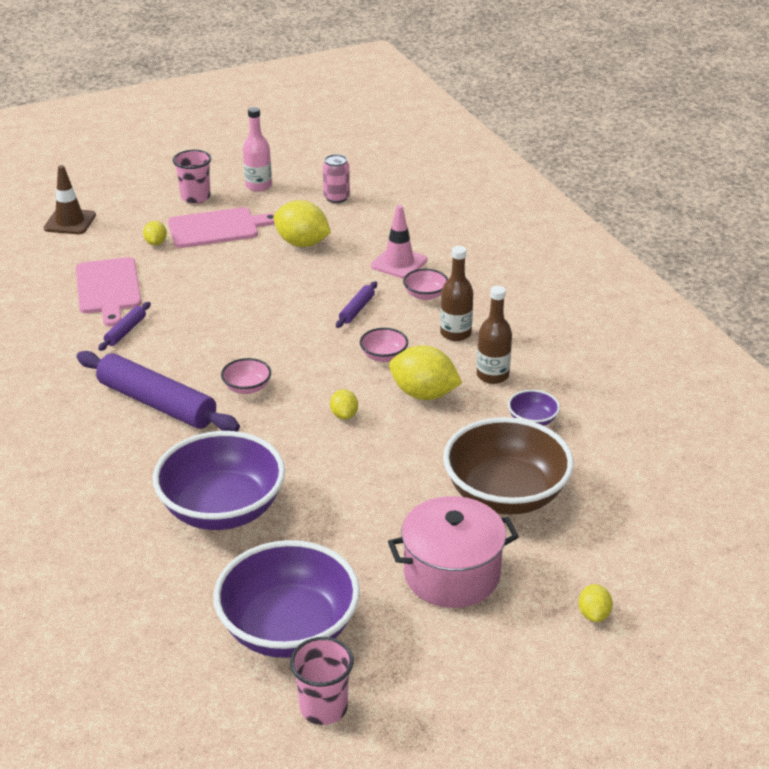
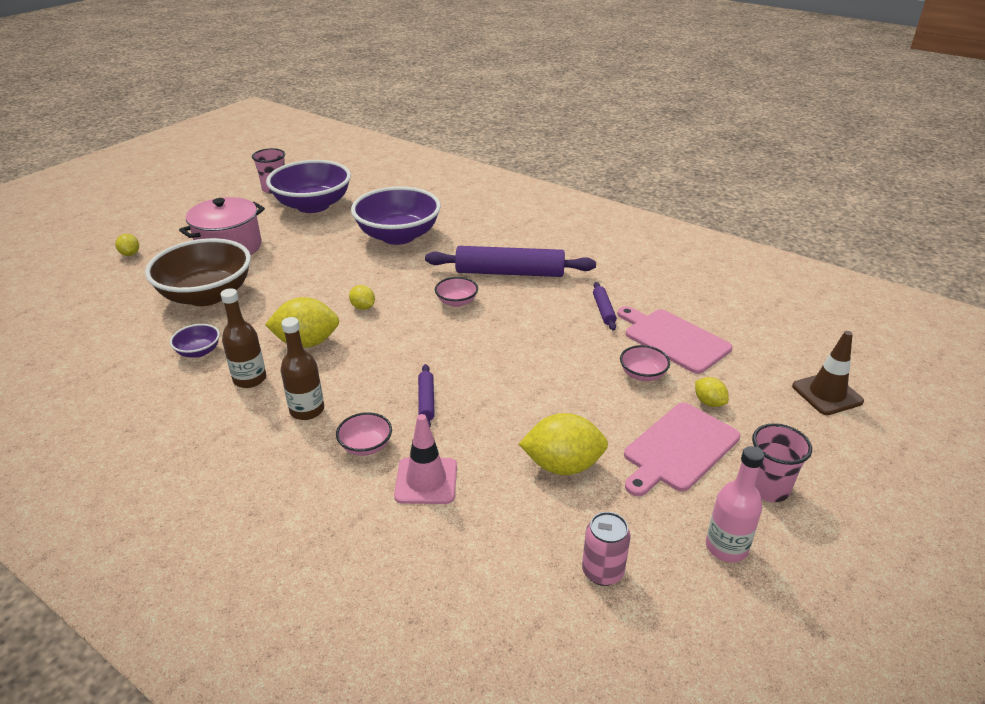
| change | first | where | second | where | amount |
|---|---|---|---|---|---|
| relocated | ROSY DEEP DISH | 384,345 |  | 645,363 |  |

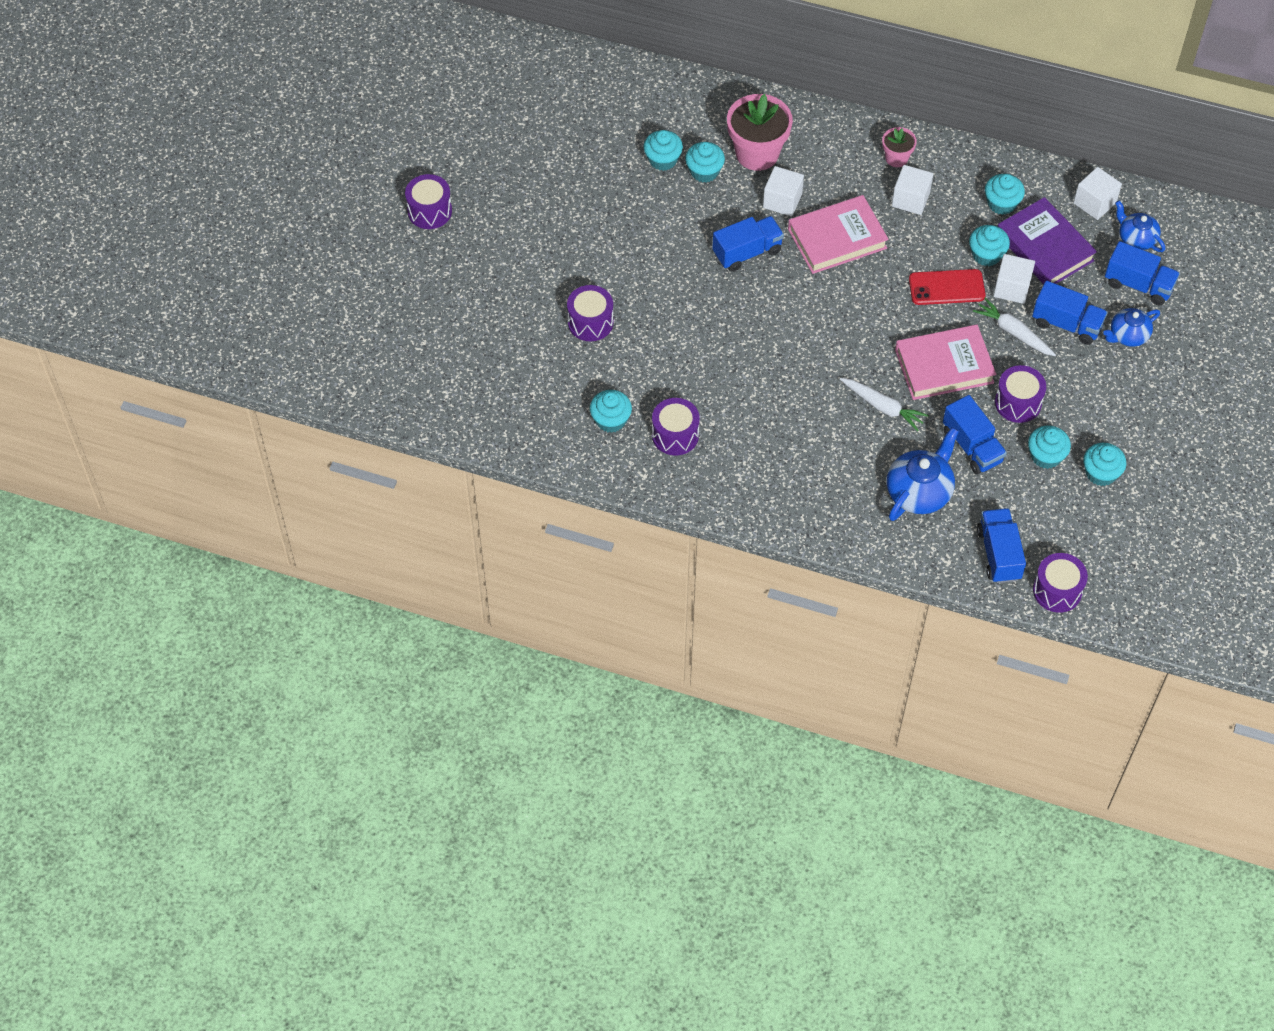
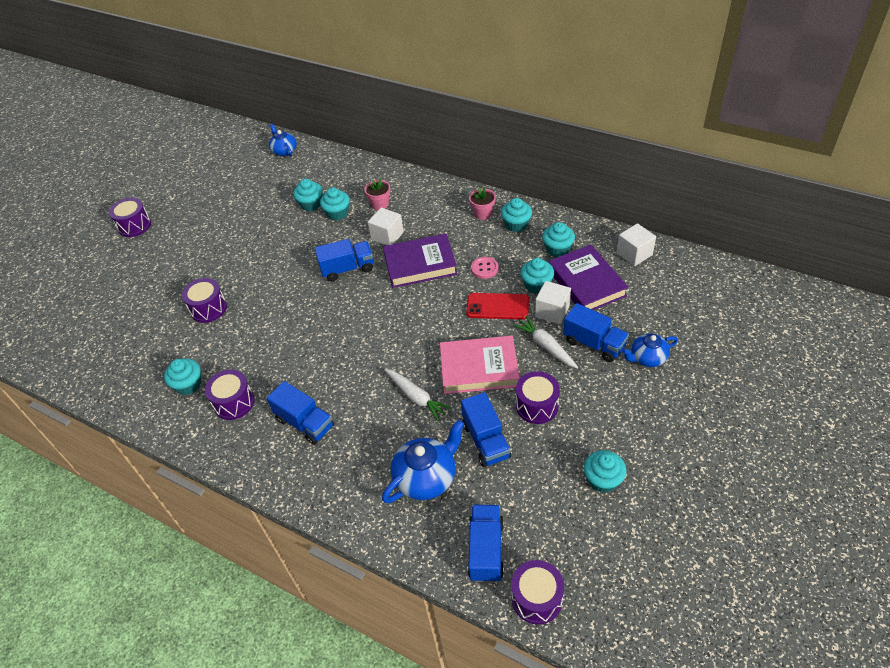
| change | first | where | second | where | amount |
|---|---|---|---|---|---|
| relocated | ROYAL BLUE LORRY | 1142,273 |  | 300,413 |  |
| relocated | ROYAL BLUE TEA POT | 1140,226 |  | 283,140 |  |
| size | ROSY FLOWER POT | 760,132 |  | 377,194 | x0.53 |
| colour | ROSY HARDCOVER | 838,234 | ROYAL PURPLE HARDCOVER | 420,261 |  |
| appeared |  |  | ROSY BUTTON | 485,268 |  |
| relocated | TEAL FAIRY CAKE | 1049,447 |  | 516,215 |  |
| missing | SNOW-WHITE BLOCK | 912,190 |  |  |  |

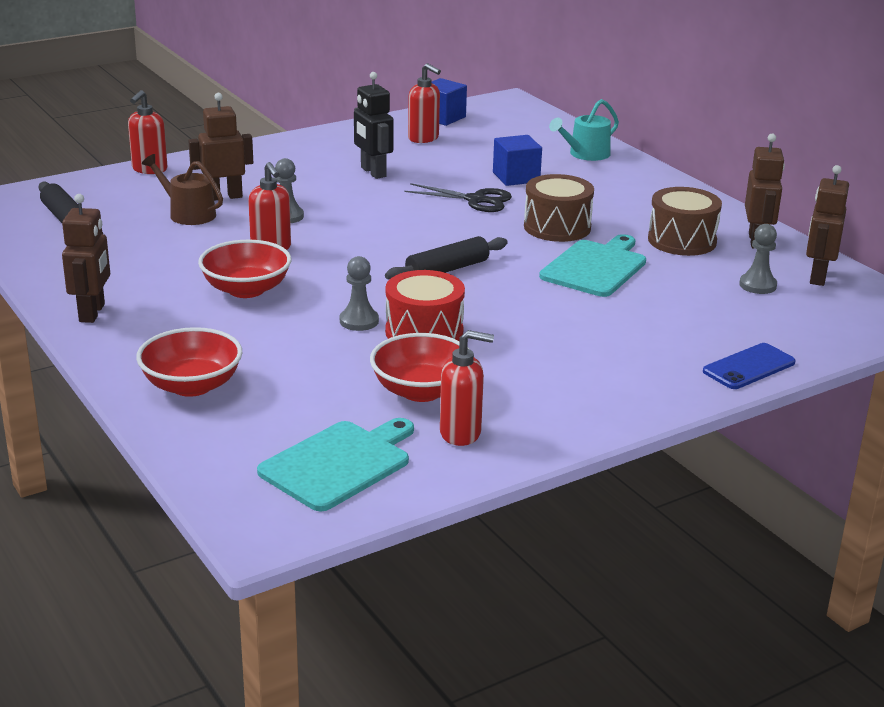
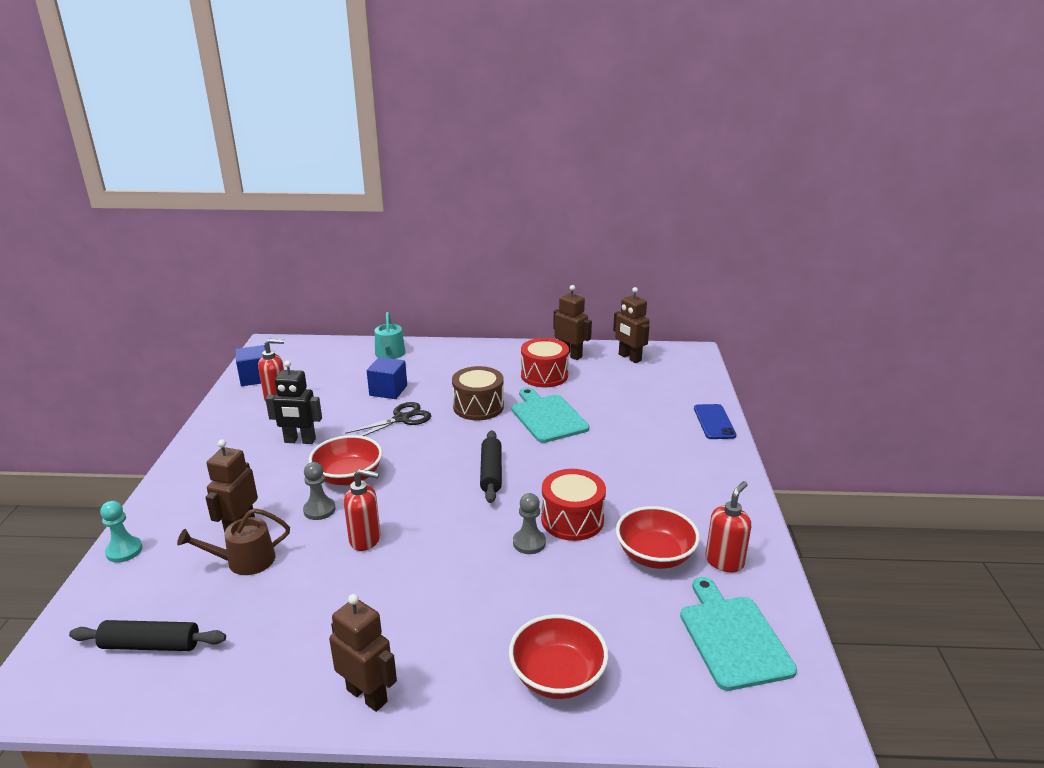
| change | first | where | second | where | amount |
|---|---|---|---|---|---|
| exchanged | RED SOAP PUMP | 147,132 | TEAL GAME PAWN | 121,532 |  |
| relocated | RED DEEP DISH | 244,269 |  | 345,460 |  |
| colour | RUSSET TOY DRUM | 685,221 | RED TOY DRUM | 545,362 |  |
| missing | ASH-GREY GAME PAWN | 758,259 |  |  |  |

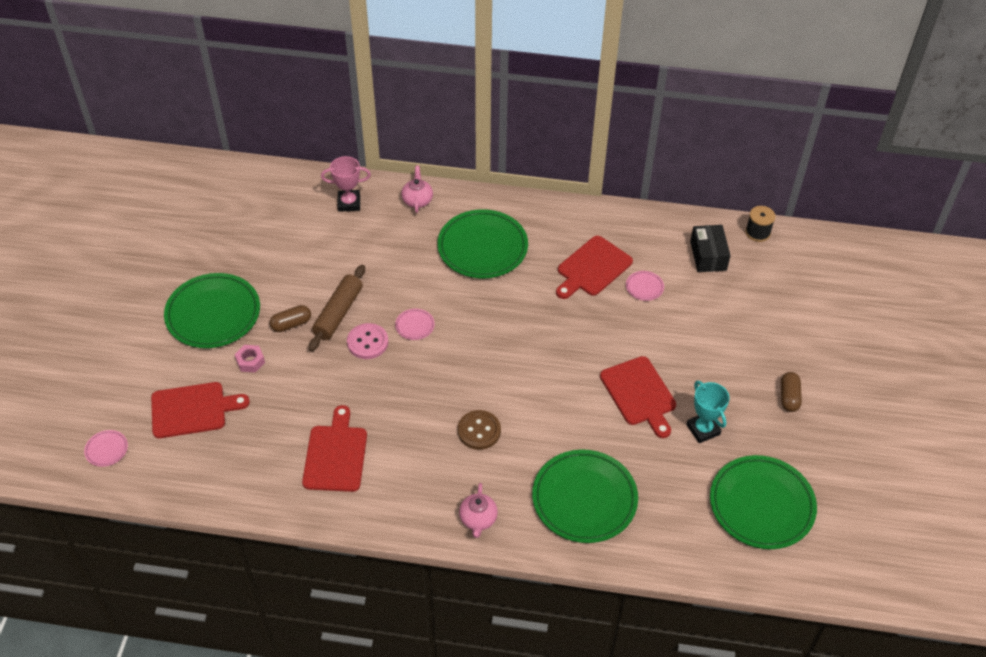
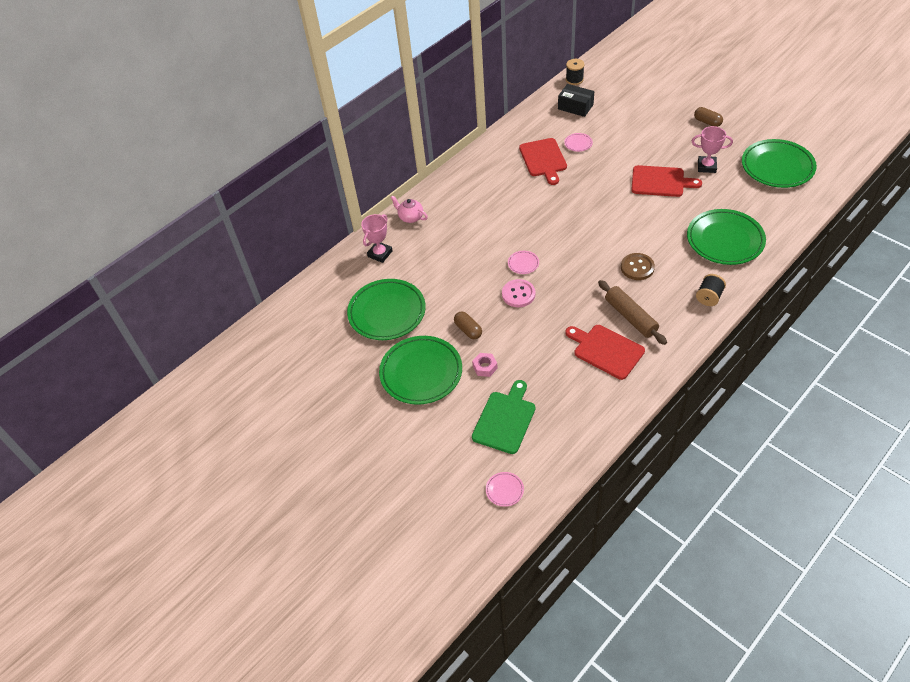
| change | first | where | second | where | amount |
|---|---|---|---|---|---|
| relocated | LEAF-GREEN PLATE | 482,243 |  | 386,309 |  |
| spun | RUSSET CAPSULE | 290,318 |  | 468,325 | 45 degrees counterclockwise |
| colour | RED CHOPPING BOARD | 200,410 | LEAF-GREEN CHOPPING BOARD | 503,417 |  |
| relocated | RUSSET DOUGH ROLLER | 337,308 |  | 632,312 |  |
| colour | TEAL AWARD CUP | 707,412 | ROSY AWARD CUP | 712,149 |  |
| exchanged | ROSY TEA POT | 478,510 | JET-BLACK BOBBIN | 711,290 |  |

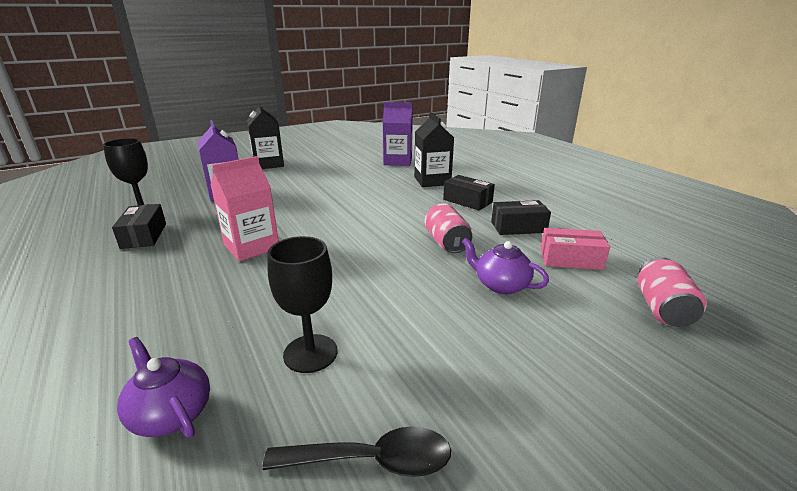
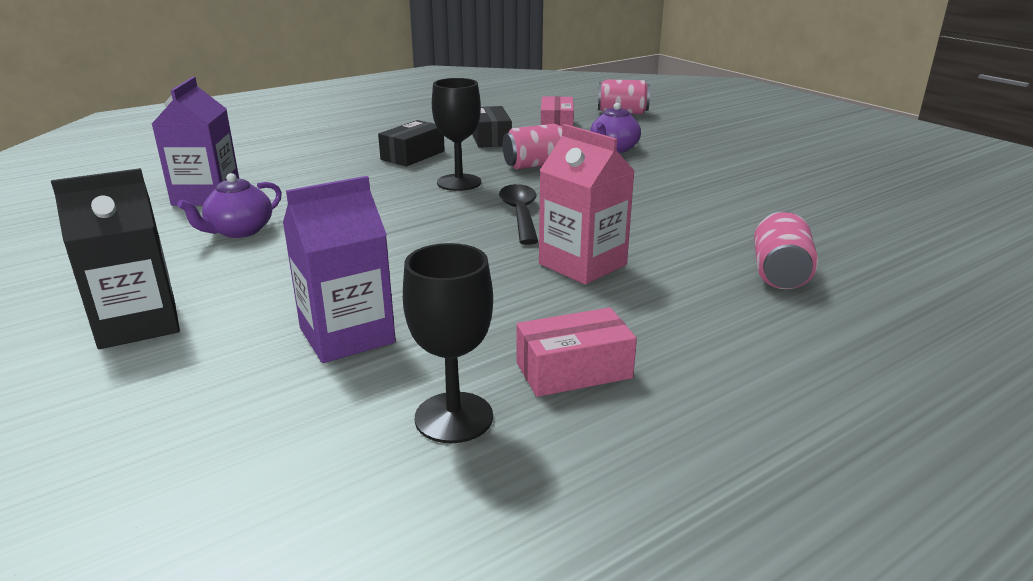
| change | first | where | second | where | amount |
|---|---|---|---|---|---|
| relocated | ROYAL PURPLE TEA POT | 163,387 |  | 229,205 |  |
| relocated | JET-BLACK WINE GLASS | 302,304 |  | 456,134 |  |
| relocated | JET-BLACK TEASPOON | 356,451 |  | 518,214 |  |
| colour | JET-BLACK PACKAGE | 139,226 | ROSY PACKAGE | 577,352 |  |
| appeared |  |  | ROSY TIN | 786,250 |  |
| missing | JET-BLACK JUICE CARTON | 434,149 |  |  |  |

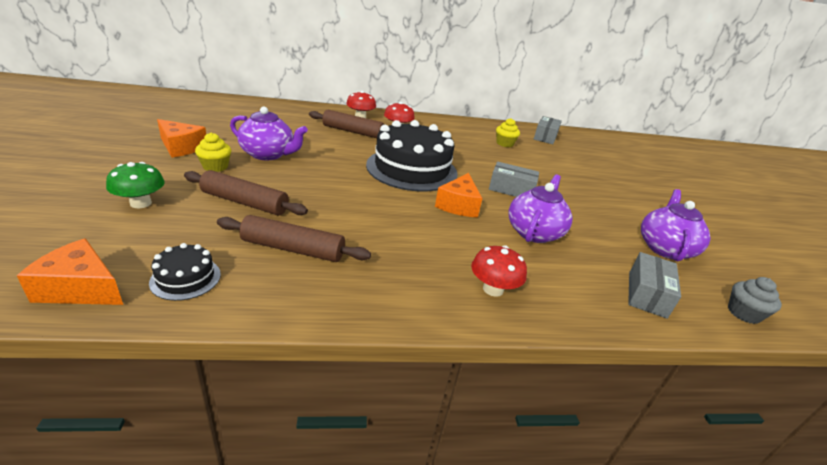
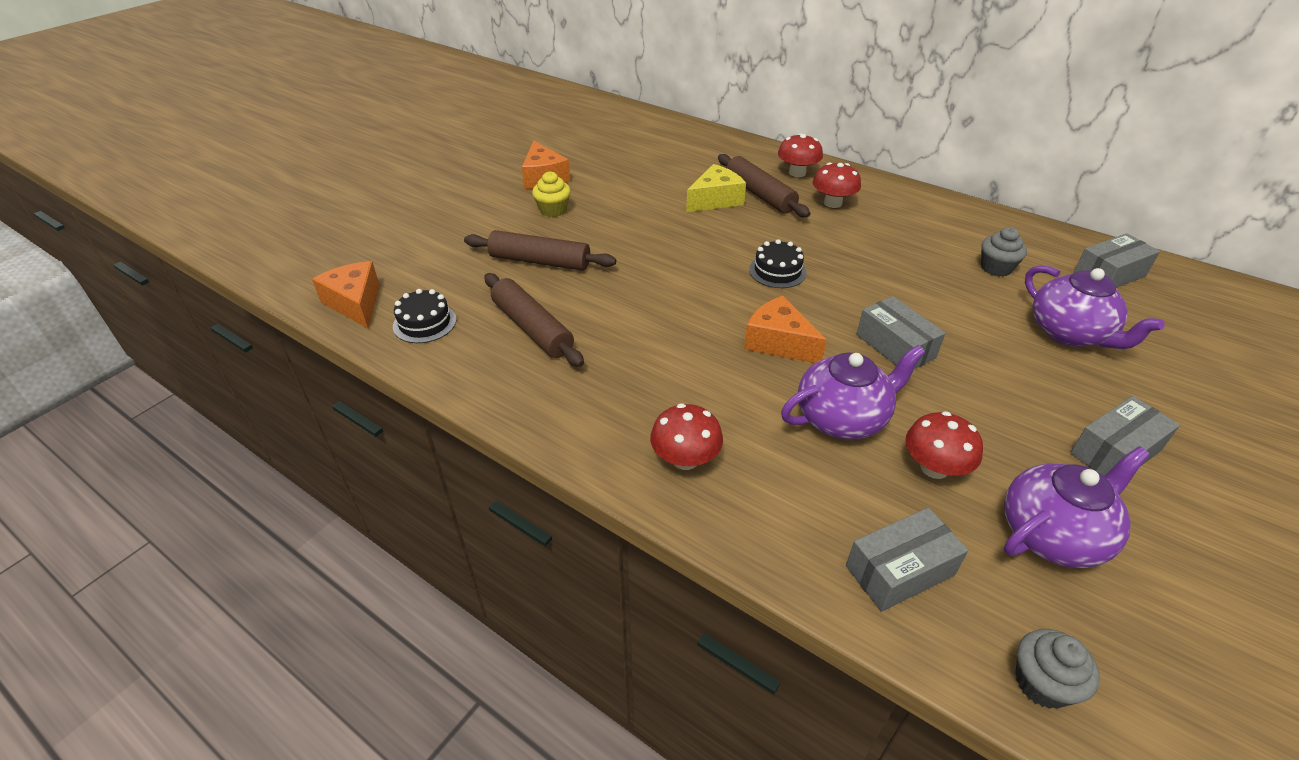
| change | first | where | second | where | amount |
|---|---|---|---|---|---|
| spun | RUSSET DOUGH ROLLER | 246,193 |  | 540,250 | 45 degrees counterclockwise |
| appeared |  |  | BRIGHT YELLOW PIECE OF CHEESE | 716,188 |  |
| spun | BRIGHT ORANGE PIECE OF CHEESE | 458,195 |  | 785,329 | 75 degrees clockwise |
| size | JET-BLACK CAKE | 412,155 |  | 778,263 | x0.43 |
| appeared |  |  | RED TOADSTOOL | 944,445 |  |
| colour | BRIGHT YELLOW FAIRY CAKE | 508,132 | ASH-GREY FAIRY CAKE | 1004,252 |  |
| relocated | ROYAL PURPLE TEA POT | 269,133 |  | 1095,307 |  |
| appeared |  |  | ASH-GREY PACKAGE | 1125,436 |  |
| missing | LEAF-GREEN TOADSTOOL | 135,185 |  |  |  |

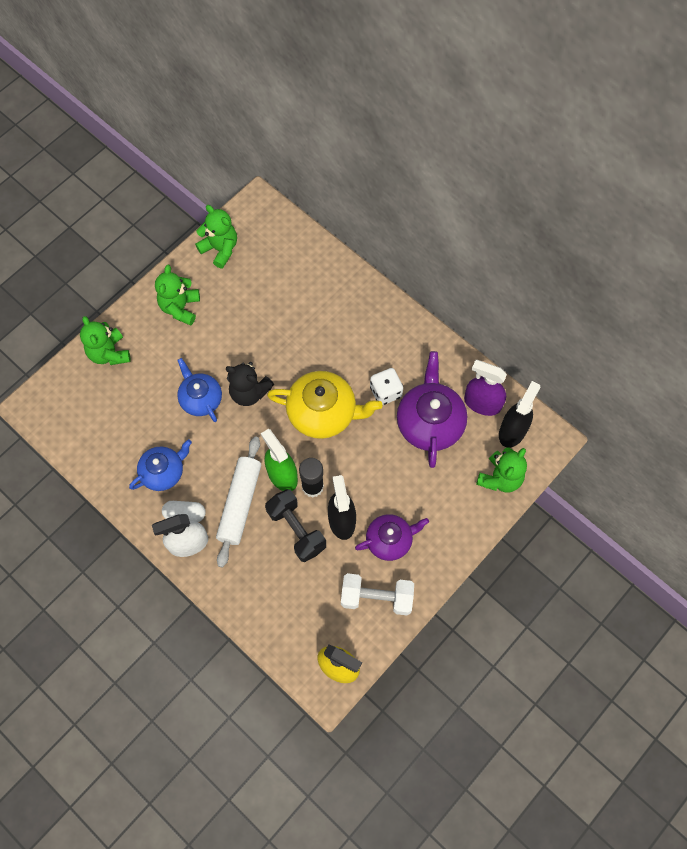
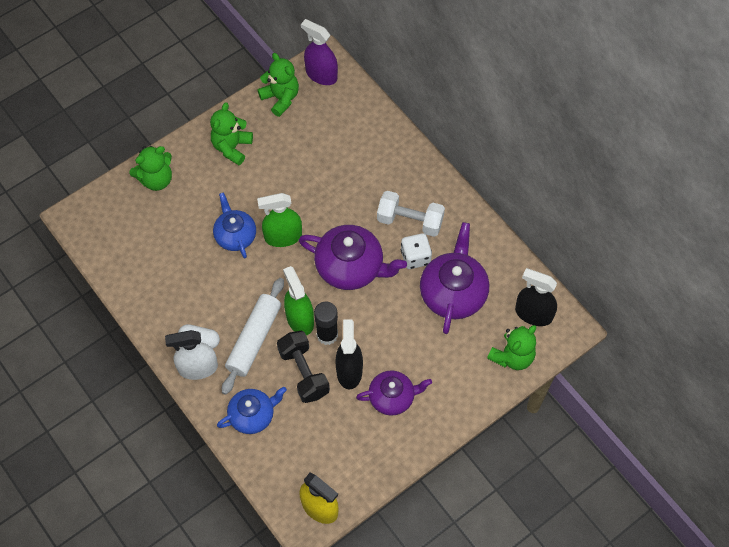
| change | first | where | second | where | amount |
|---|---|---|---|---|---|
| spun | LEAF-GREEN TEDDY | 105,340 |  | 150,168 | 105 degrees counterclockwise |
| relocated | ROYAL BLUE TEA POT | 160,465 |  | 252,410 |  |
| exchanged | JET-BLACK TEDDY | 250,384 | LEAF-GREEN SPRAY CLEANER | 279,220 |  |
| colour | BRIGHT YELLOW TEA POT | 325,405 | ROYAL PURPLE TEA POT | 353,257 |  |
| relocated | ROYAL PURPLE SPRAY CLEANER | 485,388 |  | 319,52 |  |
| relocated | SNOW-WHITE DUMBBELL | 377,594 |  | 411,214 |  |
| spun | JET-BLACK SPRAY CLEANER | 519,414 |  | 536,297 | 105 degrees counterclockwise |

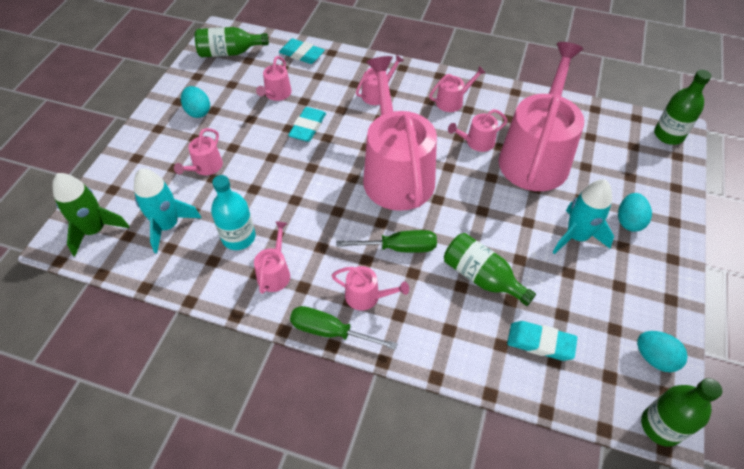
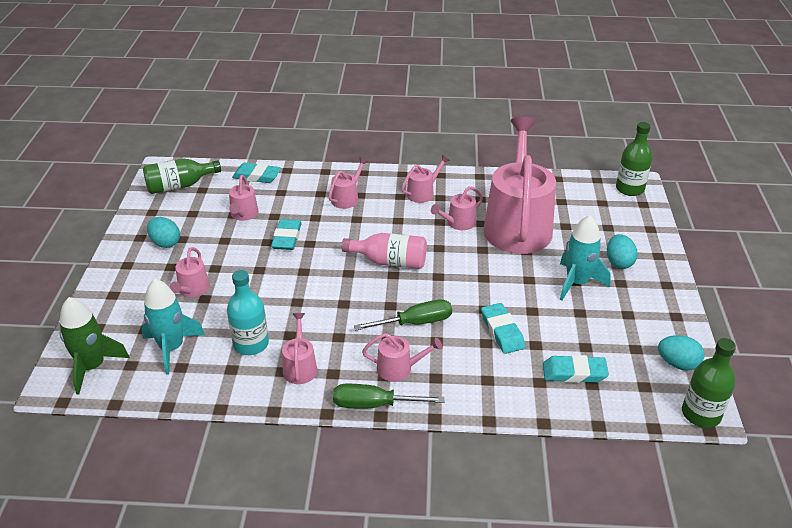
| change | first | where | second | where | amount |
|---|---|---|---|---|---|
| exchanged | ROSY SPRINKLING CAN | 400,133 | ROSY FLASK | 384,251 |  |
| exchanged | LEAF-GREEN FLASK | 490,269 | TEAL ERASER | 503,328 |  |

